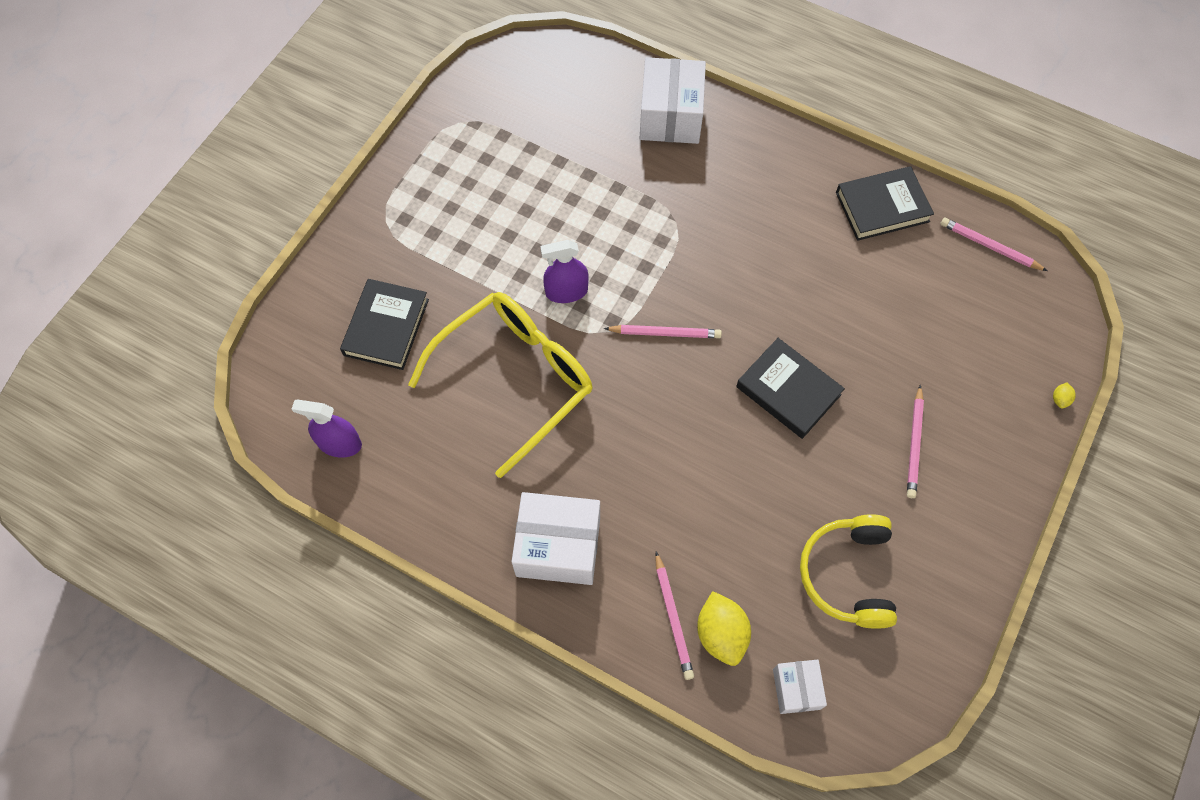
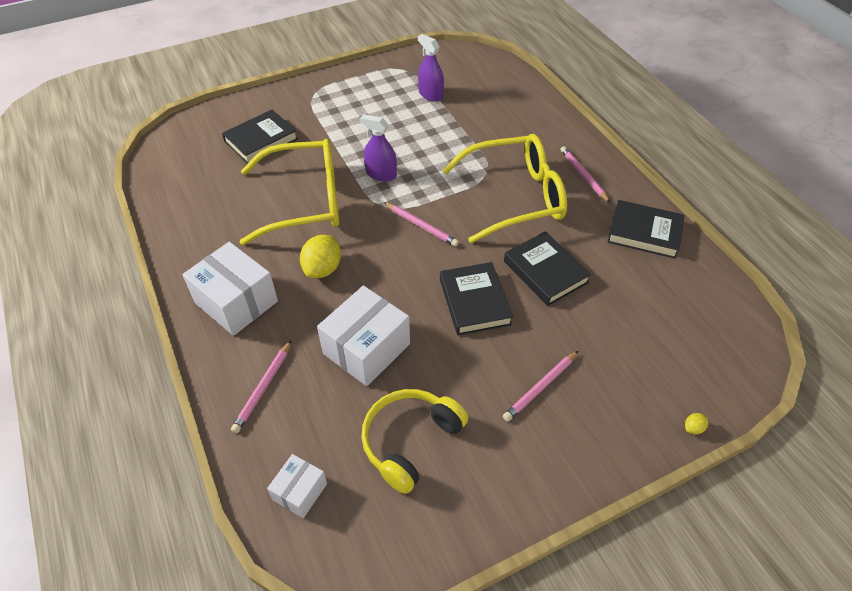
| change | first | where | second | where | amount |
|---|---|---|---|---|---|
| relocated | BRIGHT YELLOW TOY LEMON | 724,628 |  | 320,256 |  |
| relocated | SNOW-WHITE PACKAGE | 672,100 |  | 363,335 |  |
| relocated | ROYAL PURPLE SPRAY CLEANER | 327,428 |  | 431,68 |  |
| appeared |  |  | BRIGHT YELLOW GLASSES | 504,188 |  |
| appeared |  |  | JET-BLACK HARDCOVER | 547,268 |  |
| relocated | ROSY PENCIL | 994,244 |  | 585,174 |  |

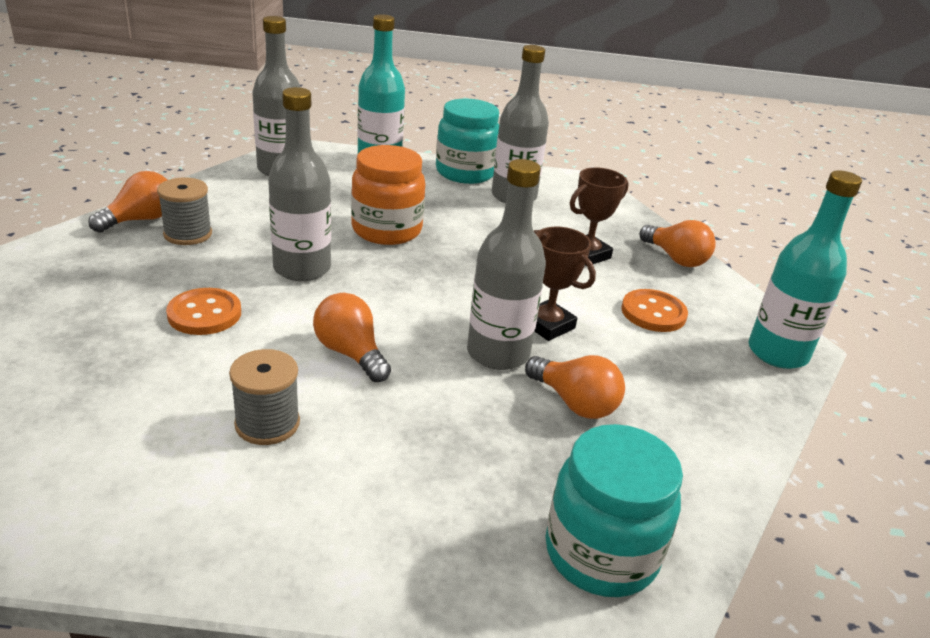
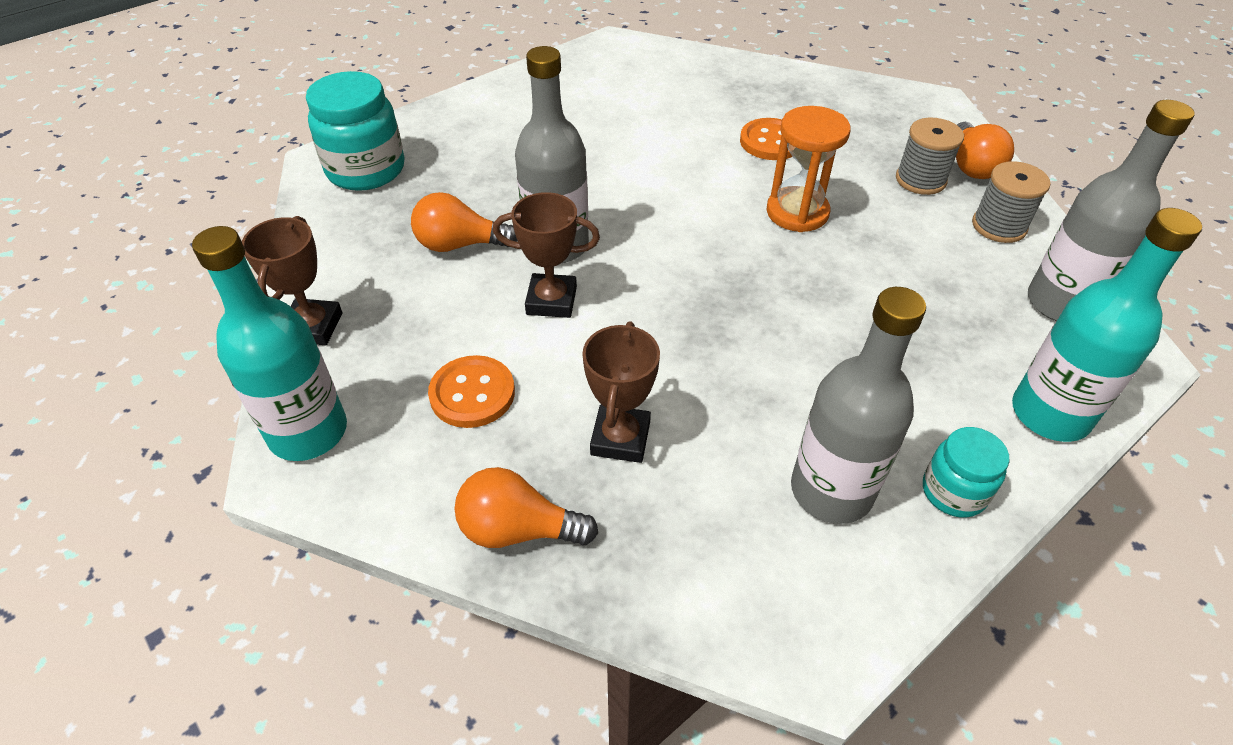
| change | first | where | second | where | amount |
|---|---|---|---|---|---|
| appeared |  |  | RUSSET AWARD CUP | 292,281 |  |
| exchanged | ASH-GREY FLASK | 299,184 | BRIGHT ORANGE HOURGLASS | 809,169 |  |
| size | TEAL JAR | 467,141 |  | 966,472 | x0.57 |
| relocated | ASH-GREY BOBBIN | 264,397 |  | 1011,202 |  |
| missing | BRIGHT ORANGE BULB | 352,337 |  |  |  |
| missing | BRIGHT ORANGE JAR | 388,195 |  |  |  |

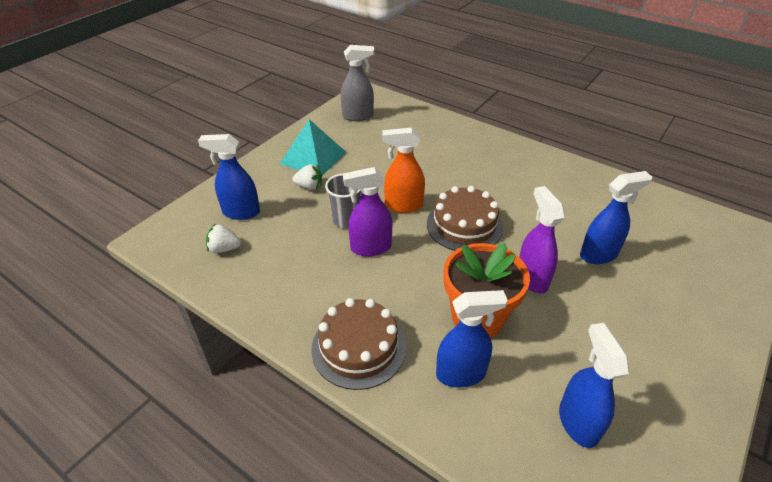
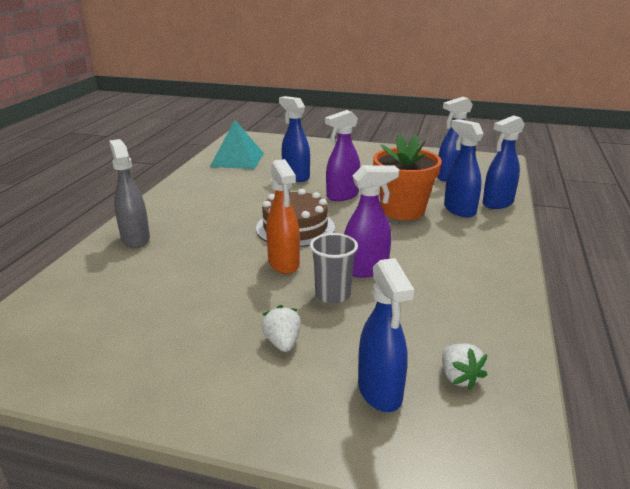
| change | first | where | second | where | amount |
|---|---|---|---|---|---|
| relocated | ASH-GREY SPRAY CLEANER | 357,83 |  | 130,193 |  |
| relocated | TEAL SOLID PYRAMID | 313,147 |  | 237,144 |  |
| spun | ROYAL PURPLE SPRAY CLEANER | 367,212 |  | 371,221 | 75 degrees counterclockwise |
| appeared |  |  | ROYAL BLUE SPRAY CLEANER | 504,162 |  |
| missing | RUSSET CAKE | 358,344 |  |  |  |

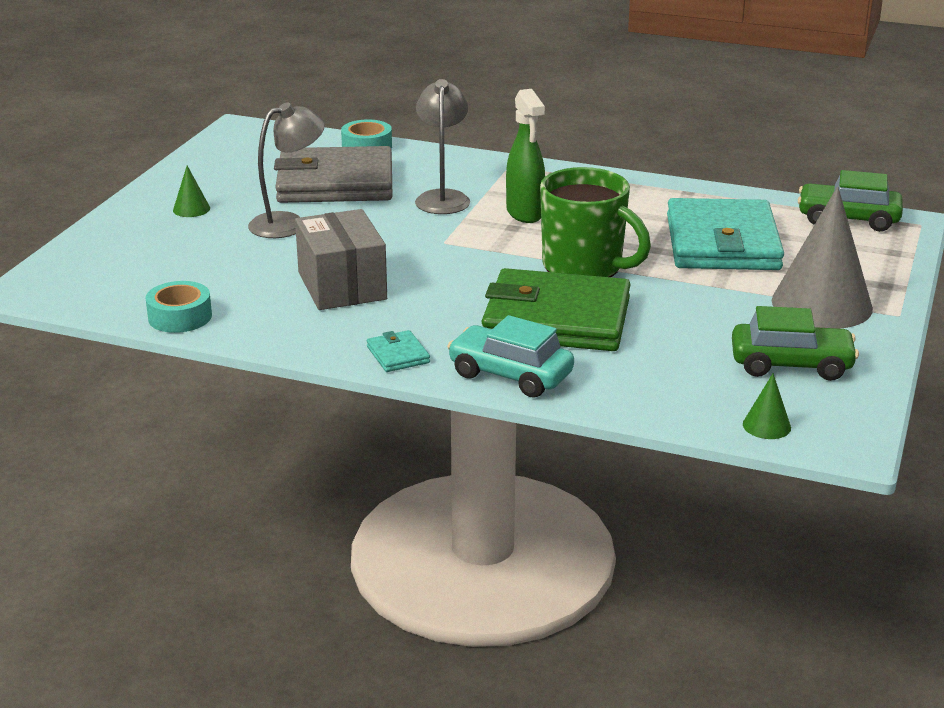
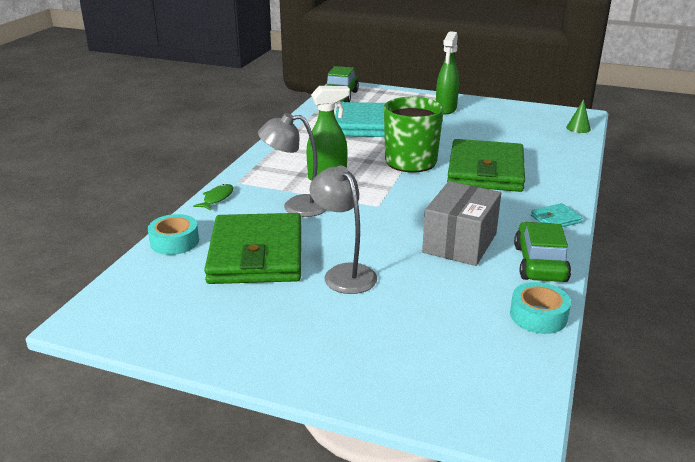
| change | first | where | second | where | amount |
|---|---|---|---|---|---|
| appeared |  |  | LEAF-GREEN TOY FISH | 213,197 |  |
| colour | ASH-GREY WALLET | 333,174 | LEAF-GREEN WALLET | 252,248 |  |
| spun | ASH-GREY PACKAGE | 341,259 |  | 461,223 | 45 degrees counterclockwise |
| exchanged | ASH-GREY SOLID CONE | 822,257 | LEAF-GREEN SPRAY CLEANER | 447,72 |  |
| relocated | LEAF-GREEN CAR | 795,343 |  | 542,252 |  |
| missing | LEAF-GREEN SOLID CONE | 191,191 |  |  |  |
| missing | TEAL CAR | 510,356 |  |  |  |

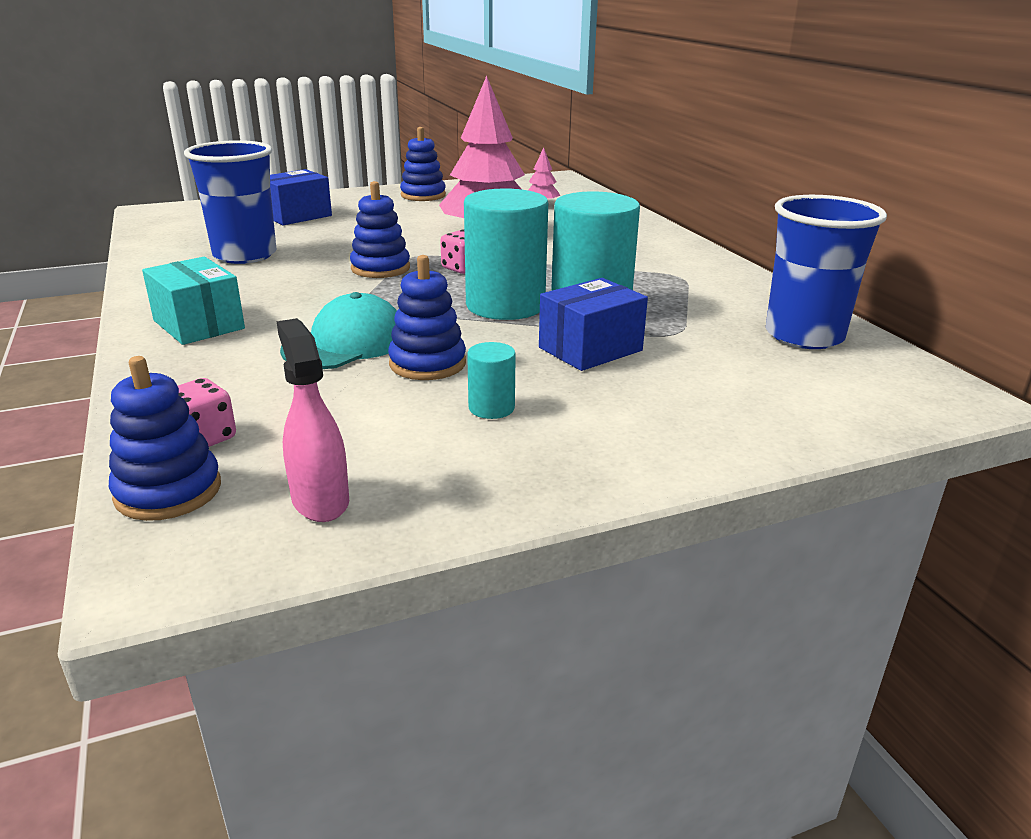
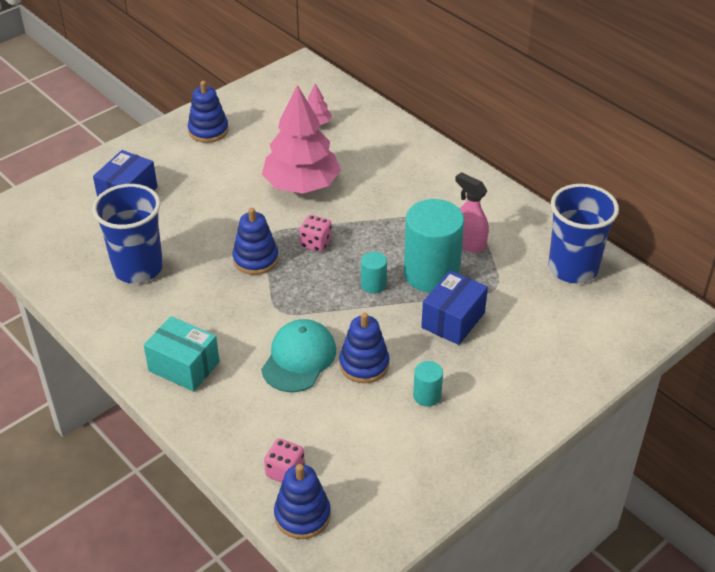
| change | first | where | second | where | amount |
|---|---|---|---|---|---|
| size | TEAL CYLINDER | 506,254 |  | 374,273 | x0.45 |
| relocated | ROSY SPRAY CLEANER | 313,420 |  | 472,212 |  |

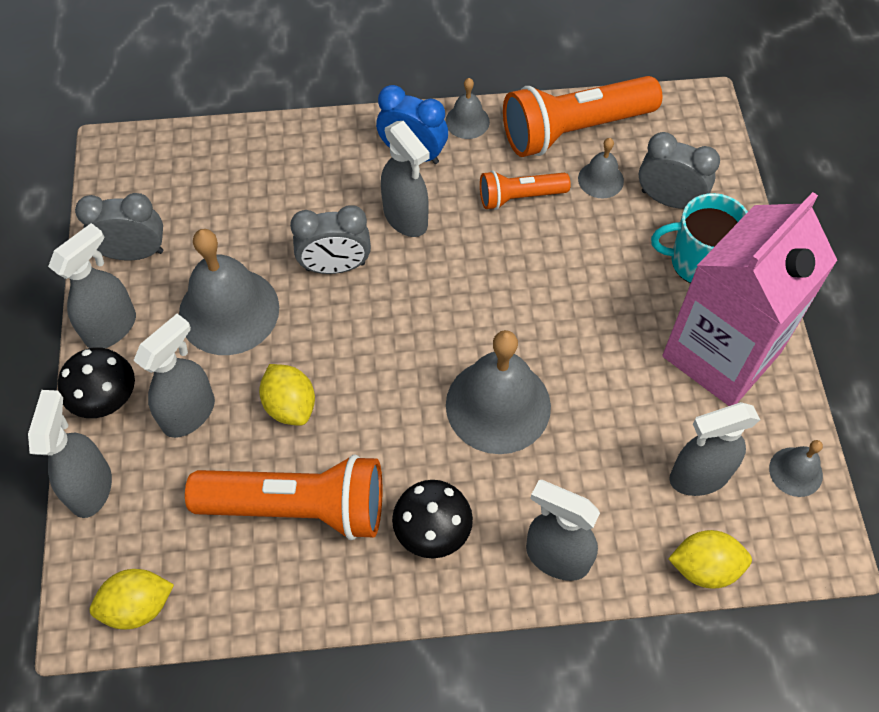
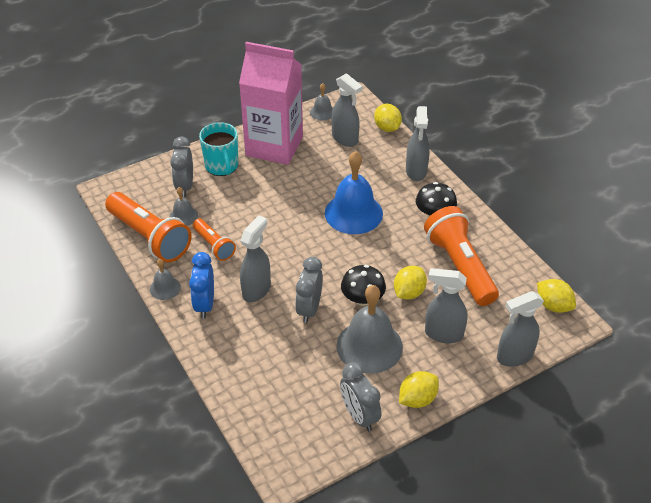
| change | first | where | second | where | amount |
|---|---|---|---|---|---|
| spun | ASH-GREY BEDSIDE CLOCK | 330,239 |  | 309,290 | 135 degrees counterclockwise |
| colour | ASH-GREY BELL | 498,392 | ROYAL BLUE BELL | 354,192 |  |
| relocated | JET-BLACK TOADSTOOL | 96,382 |  | 363,285 |  |
| exchanged | ASH-GREY SPRAY CLEANER | 92,285 | BRIGHT YELLOW TOY LEMON | 419,389 |  |

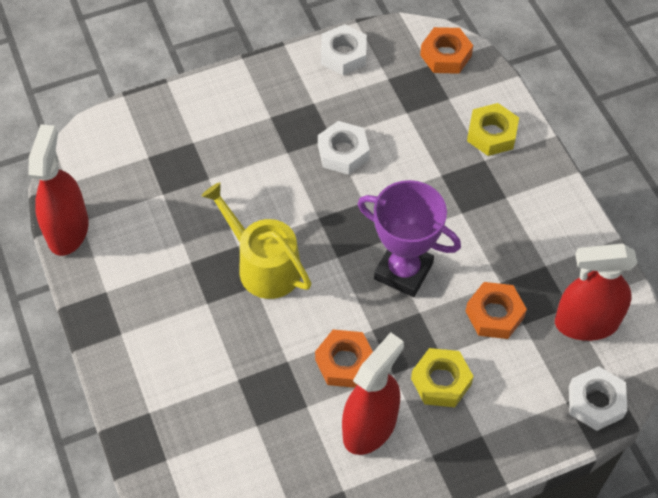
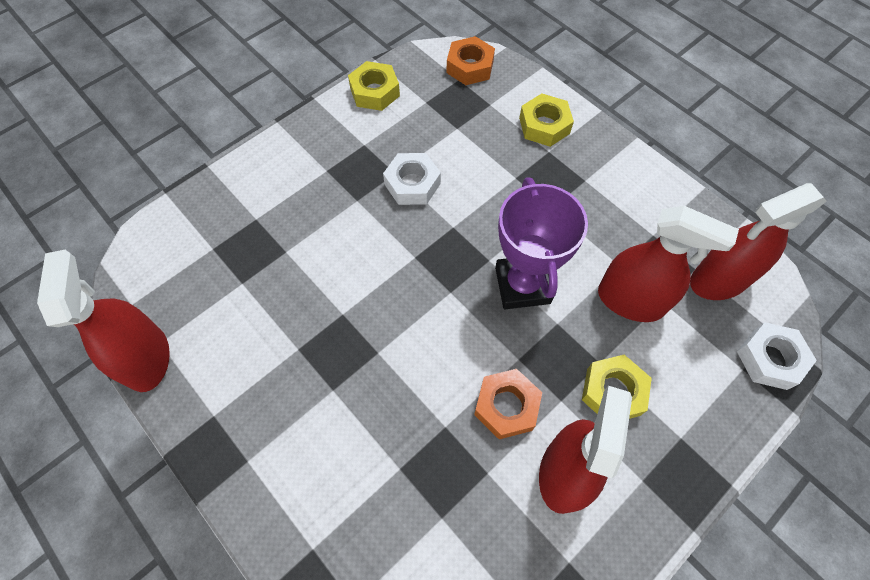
| change | first | where | second | where | amount |
|---|---|---|---|---|---|
| colour | SNOW-WHITE HEX NUT | 344,49 | BRIGHT YELLOW HEX NUT | 374,86 |  |
| spun | ROYAL PURPLE AWARD CUP | 409,238 |  | 541,243 | 75 degrees clockwise |
| exchanged | BRIGHT ORANGE HEX NUT | 496,310 | RED SPRAY CLEANER | 668,264 |  |
| missing | BRIGHT YELLOW SPRINKLING CAN | 256,240 |  |  |  |

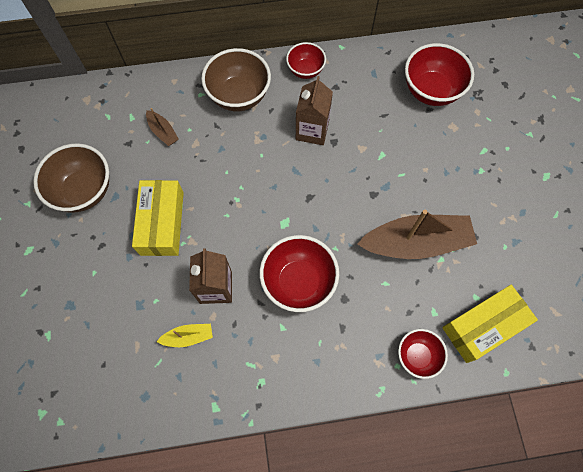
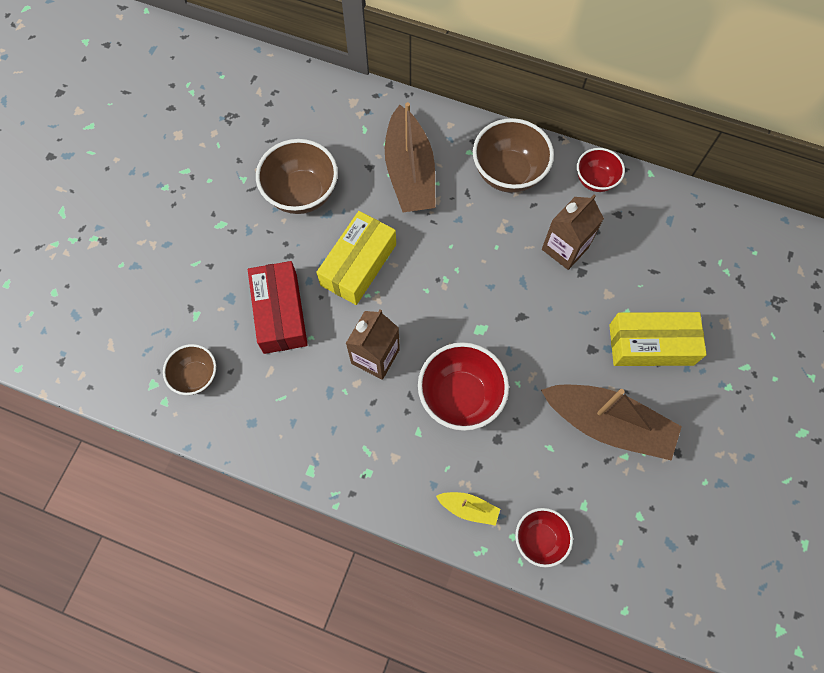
| change | first | where | second | where | amount |
|---|---|---|---|---|---|
| appeared |  |  | RUSSET DEEP DISH | 189,369 |  |
| appeared |  |  | RED PACKAGE | 278,307 |  |
| size | RUSSET SAILBOAT | 162,127 |  | 410,157 | x2.23 |
| relocated | BRIGHT YELLOW SAILBOAT | 184,335 |  | 468,509 |  |
| relocated | BRIGHT YELLOW PACKAGE | 490,324 |  | 658,339 |  |
| missing | RED DEEP DISH | 439,74 |  |  |  |

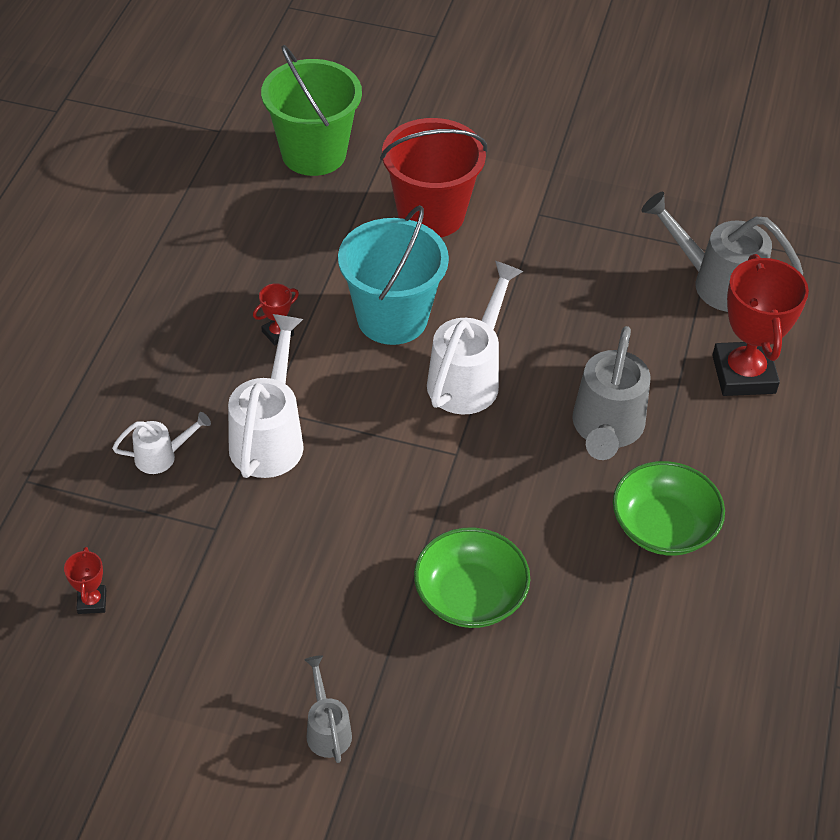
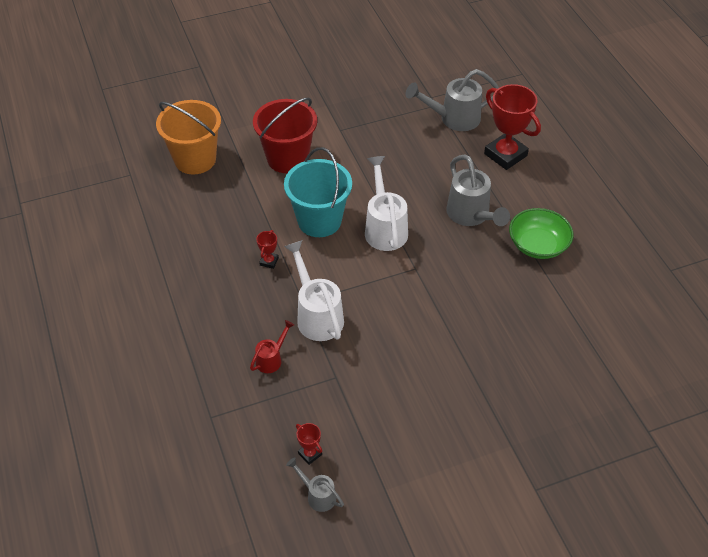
| change | first | where | second | where | amount |
|---|---|---|---|---|---|
| colour | LEAF-GREEN SAND BUCKET | 311,110 | BRIGHT ORANGE SAND BUCKET | 188,137 |  |
| colour | SNOW-WHITE SPRINKLING CAN | 161,443 | RED SPRINKLING CAN | 272,346 |  |
| relocated | ASH-GREY SPRINKLING CAN | 328,709 |  | 315,484 |  |
| missing | LEAF-GREEN DEEP DISH | 472,578 |  |  |  |

